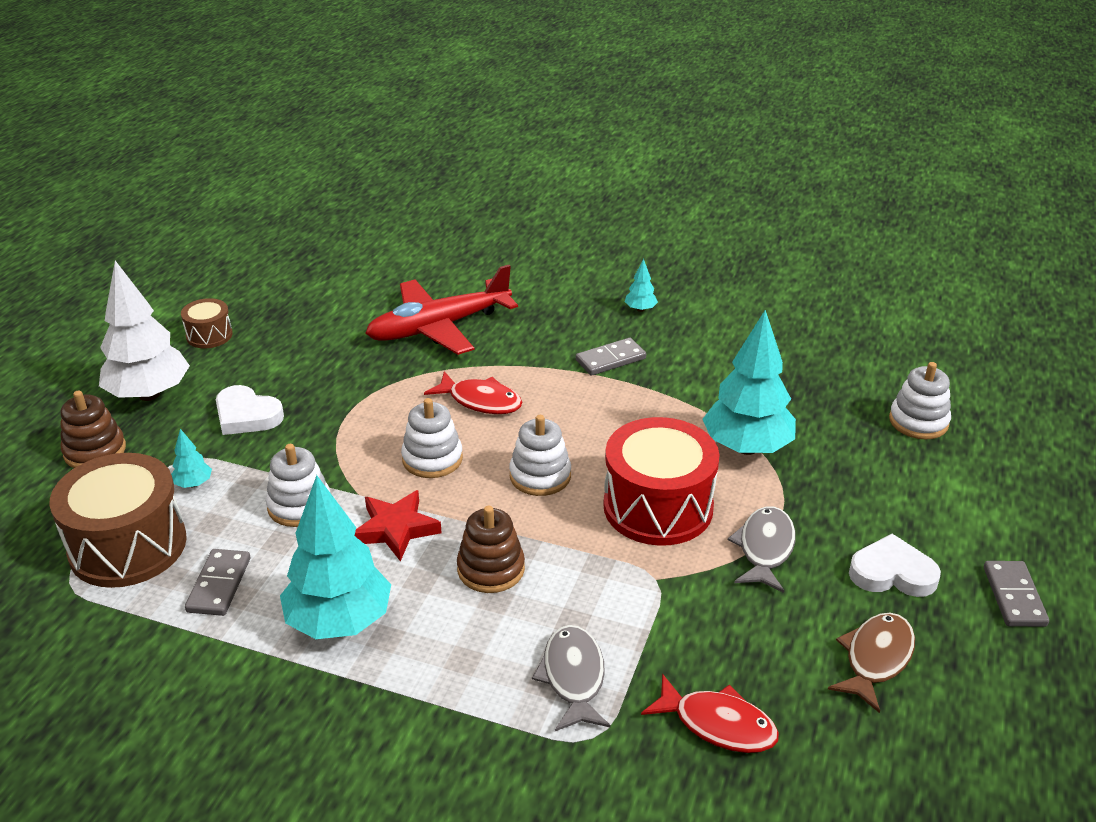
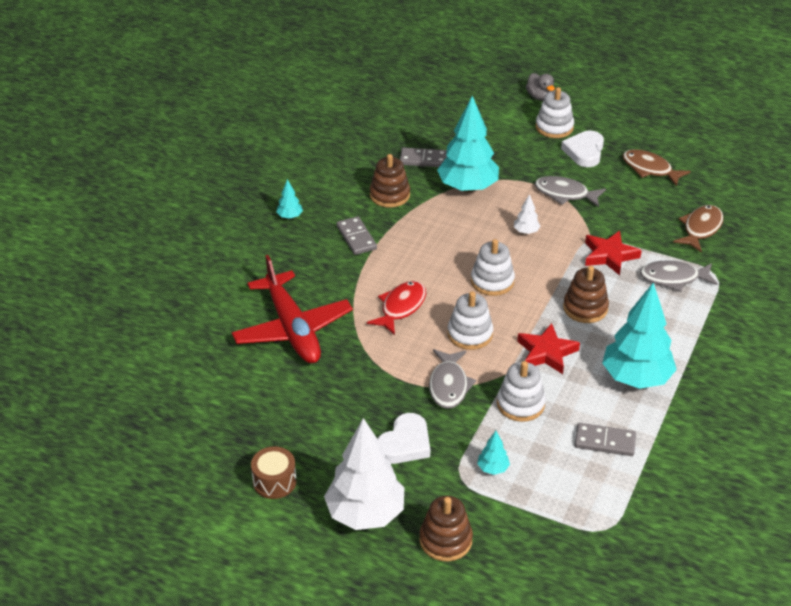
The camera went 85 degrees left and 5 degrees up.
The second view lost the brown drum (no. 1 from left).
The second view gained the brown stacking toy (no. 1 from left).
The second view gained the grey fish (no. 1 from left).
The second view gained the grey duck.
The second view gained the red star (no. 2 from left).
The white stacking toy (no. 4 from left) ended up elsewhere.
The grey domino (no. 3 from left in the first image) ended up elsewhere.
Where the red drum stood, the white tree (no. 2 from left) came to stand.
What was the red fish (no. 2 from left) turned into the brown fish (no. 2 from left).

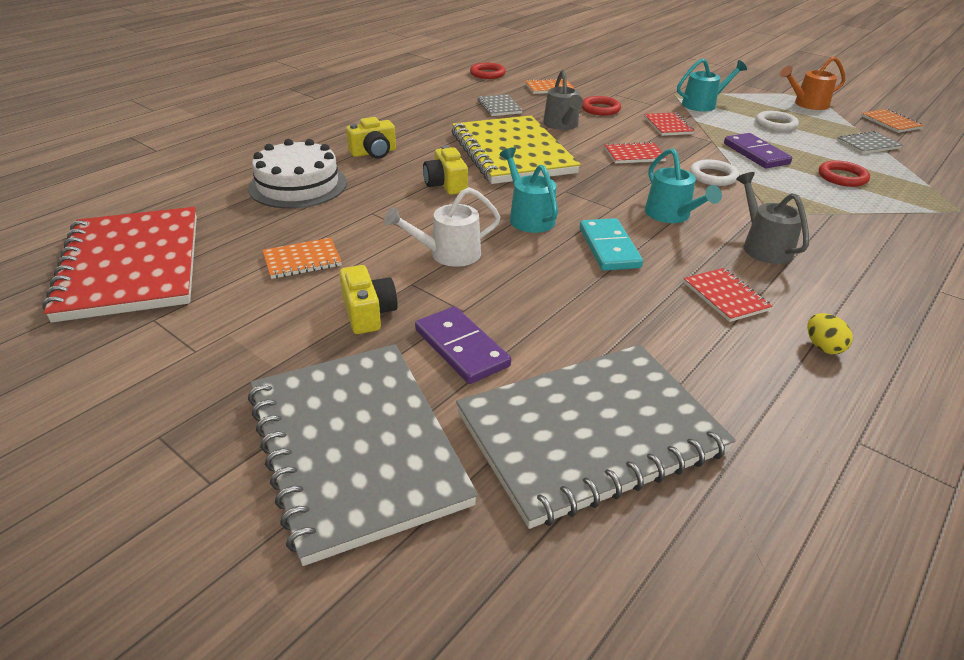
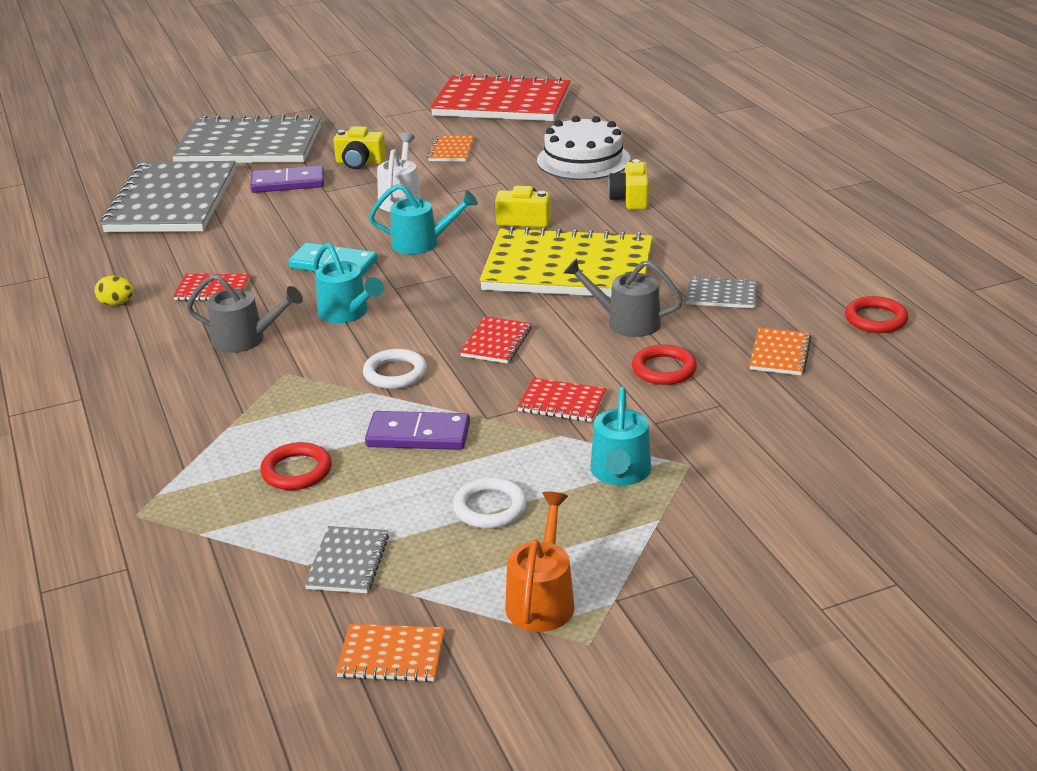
The camera went 120 degrees right and 5 degrees down.
The turquoise watering can (no. 2 from left in the first image) ended up facing another way, 135 degrees counterclockwise from before.

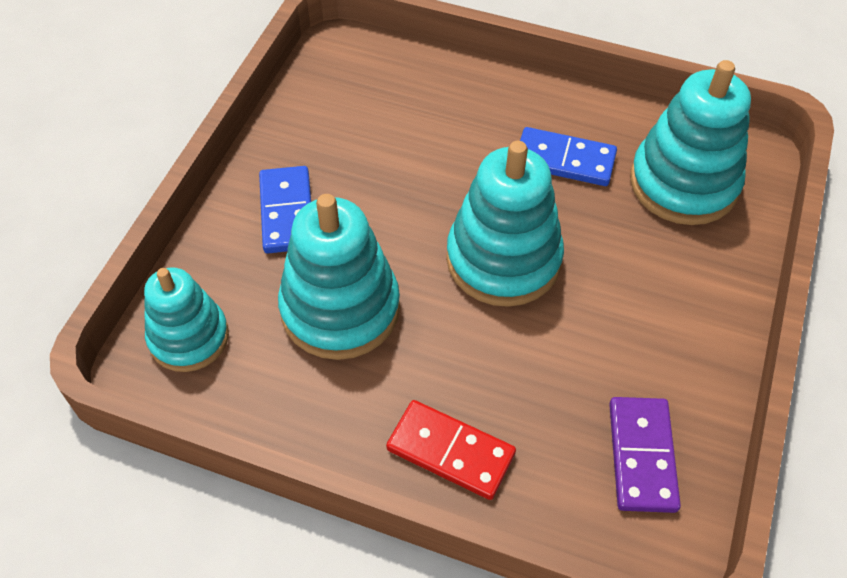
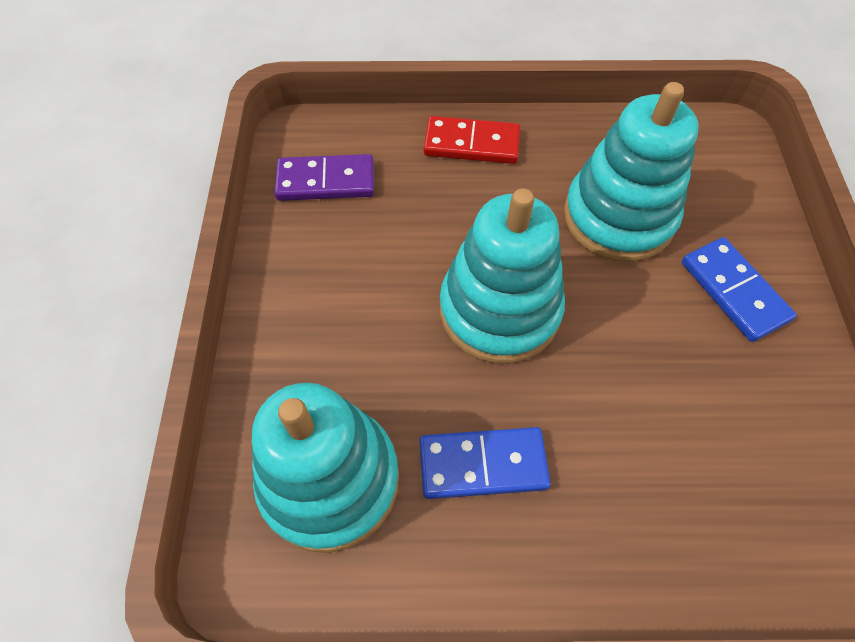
The camera went 160 degrees right and 5 degrees up.
The second view lost the turquoise stacking toy (no. 1 from left).
The purple domino ended up facing another way, 75 degrees counterclockwise from before.

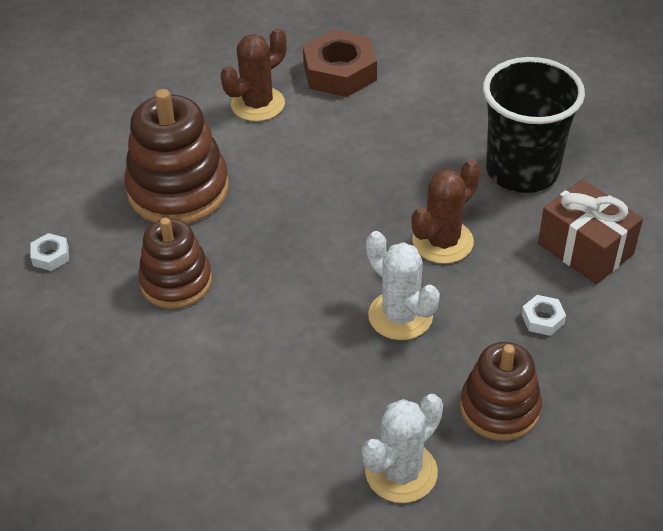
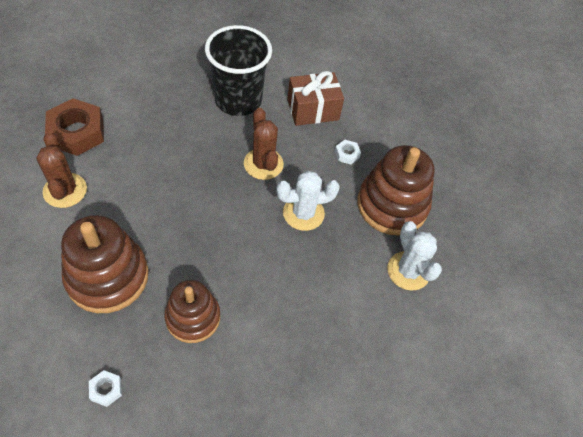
The camera went 70 degrees left and 10 degrees up.
The size of the brown stacking toy (no. 3 from left) changed by a factor of 1.52.

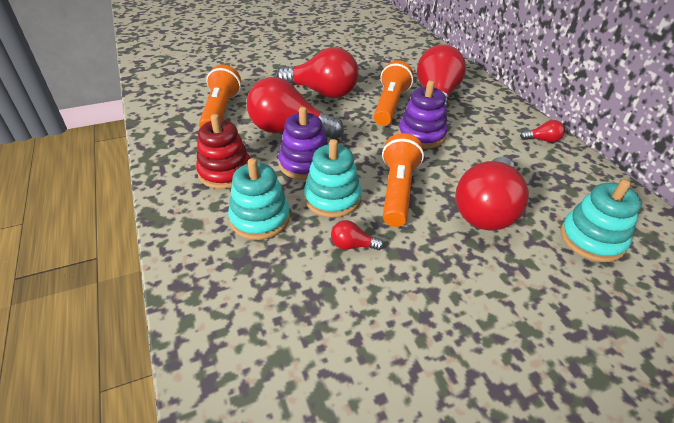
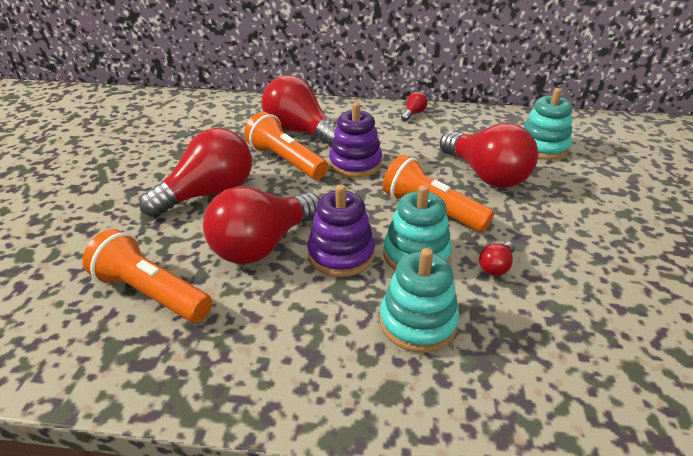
The camera went 60 degrees left and 5 degrees down.
The second view lost the red stacking toy.

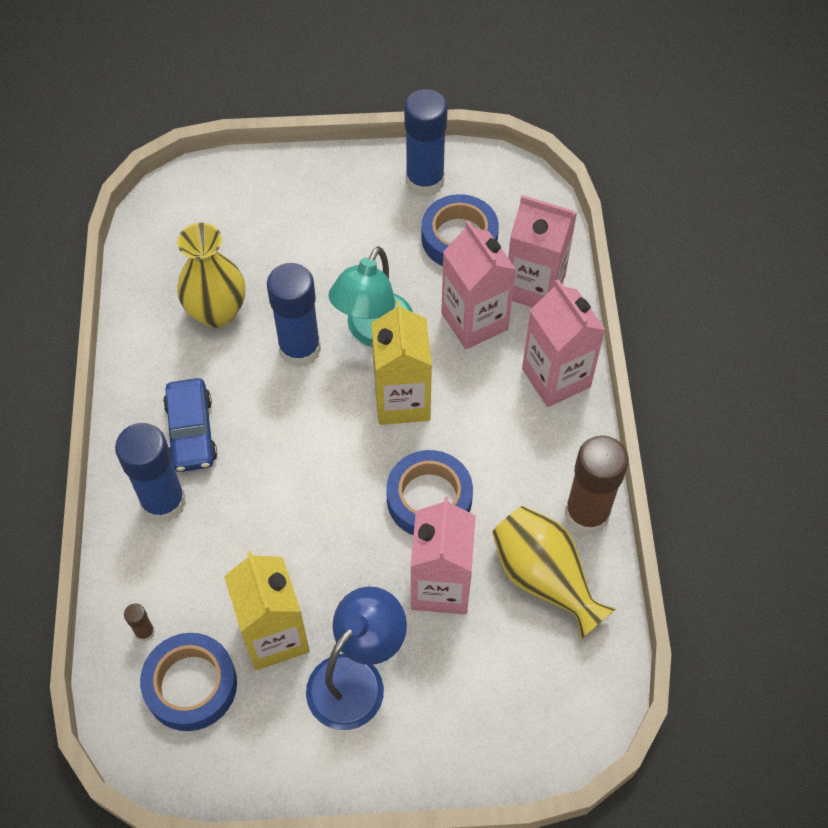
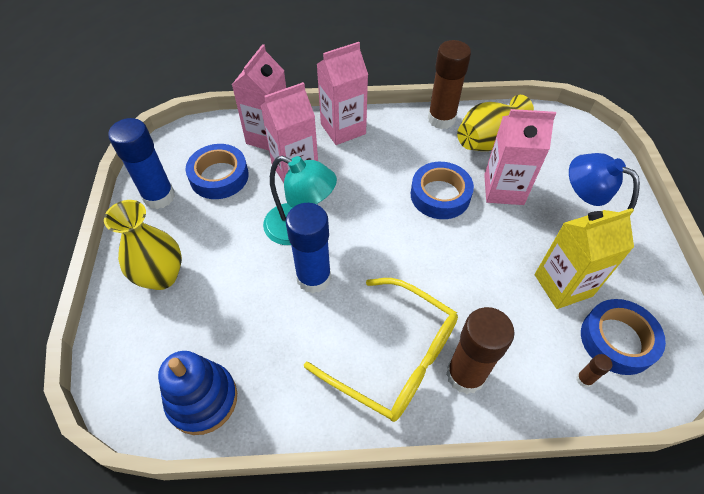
The camera went 90 degrees left and 5 degrees down.
The second view lost the yellow carton (no. 2 from left).
The second view gained the blue stacking toy.
The yellow vase (no. 1 from left) ended up elsewhere.
Where the blue car stood, the yellow glasses came to stand.
What was the blue glue stick (no. 1 from left) turned into the brown glue stick (no. 2 from left).

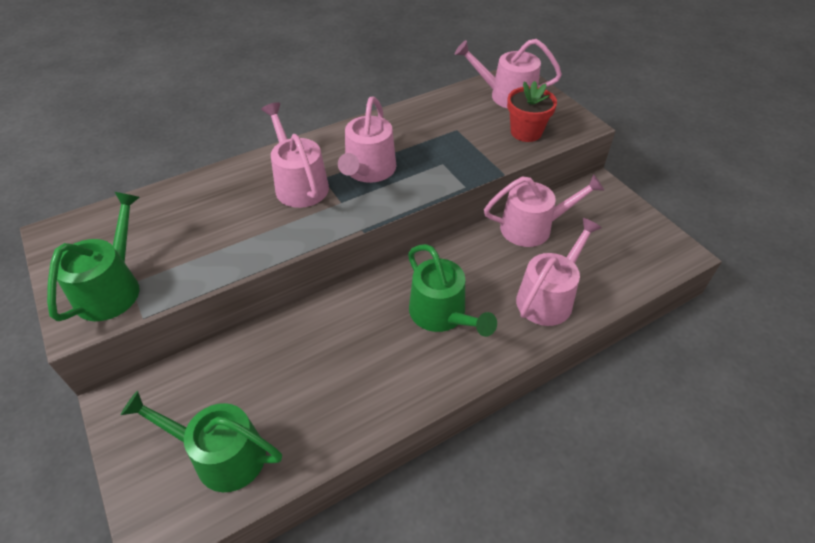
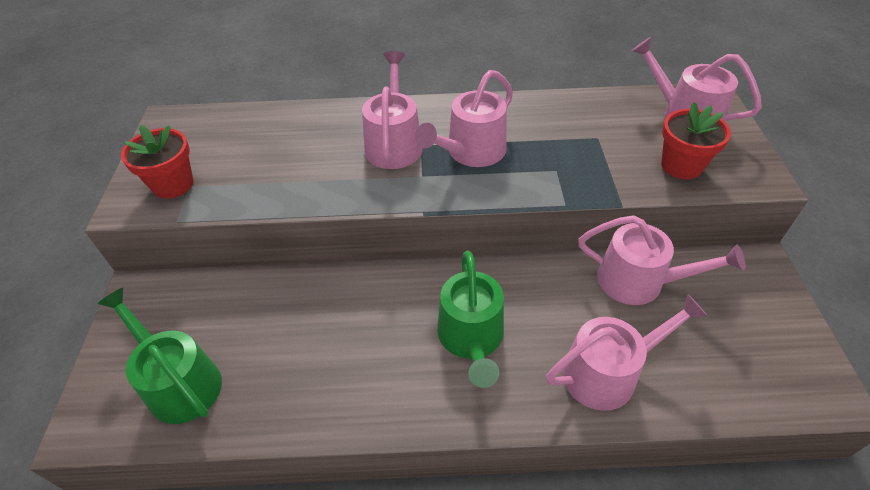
The camera went 30 degrees right and 0 degrees up.
Where the green watering can (no. 1 from left) stood, the red flower pot (no. 1 from left) came to stand.

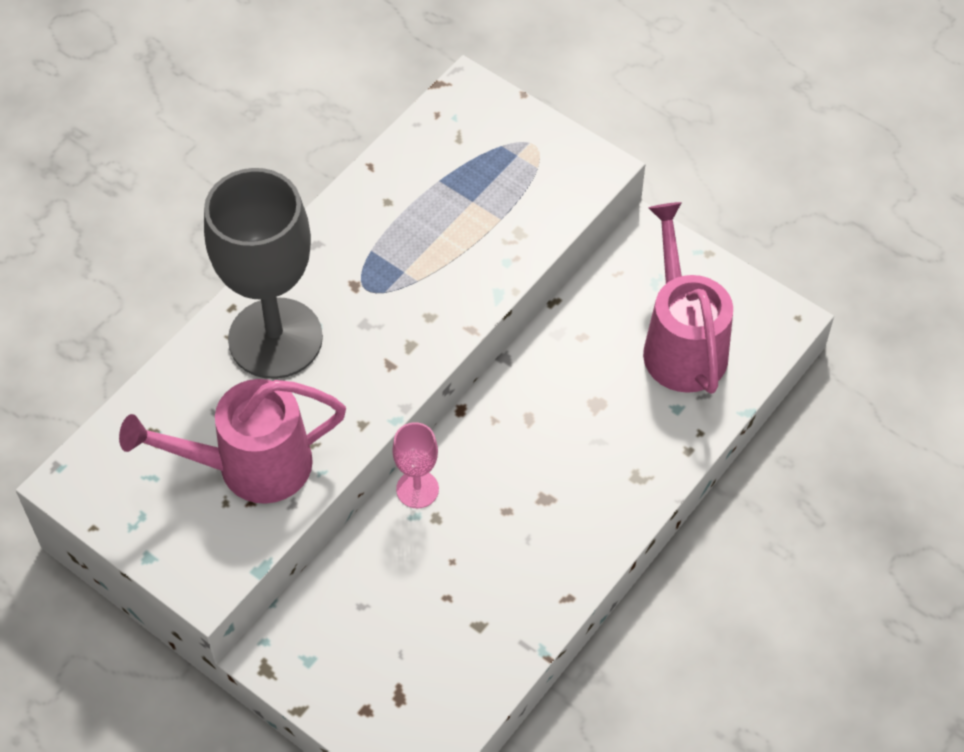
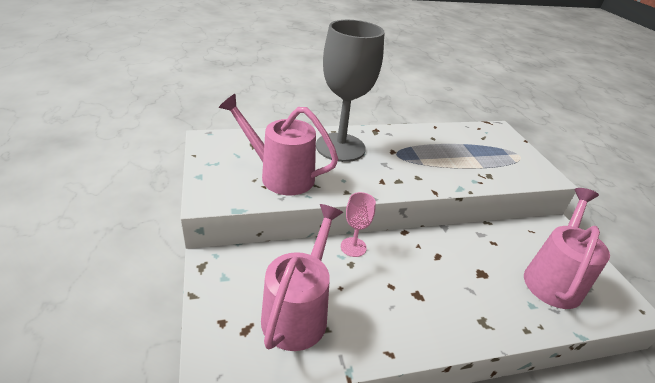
The camera went 35 degrees right and 20 degrees down.
The second view gained the pink watering can (no. 2 from left).

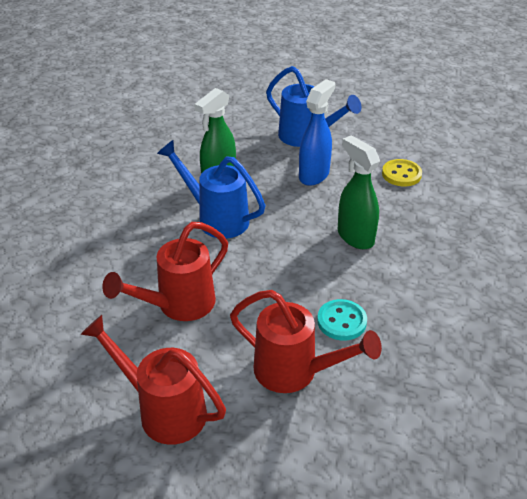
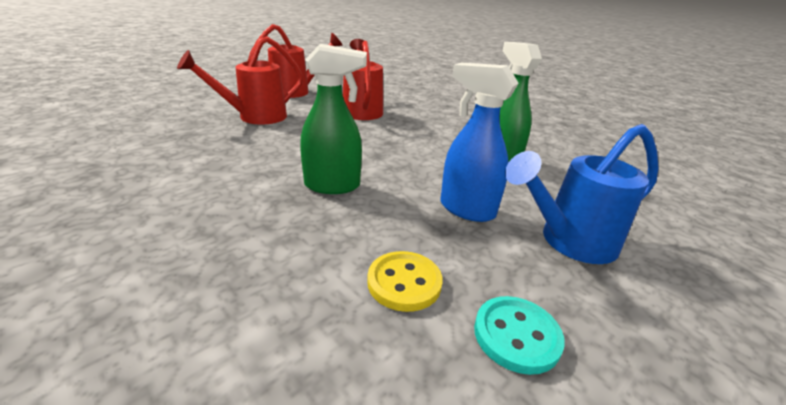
The camera went 120 degrees right and 10 degrees down.
The second view lost the blue watering can (no. 1 from left).
The turquoise button ended up elsewhere.
The blue spray bottle ended up facing another way, 150 degrees clockwise from before.

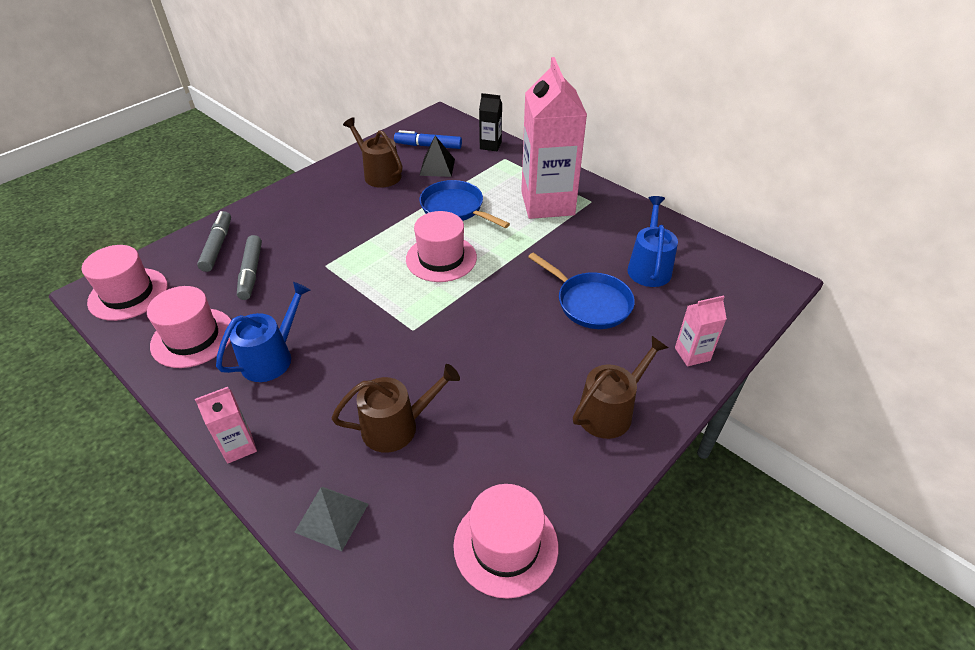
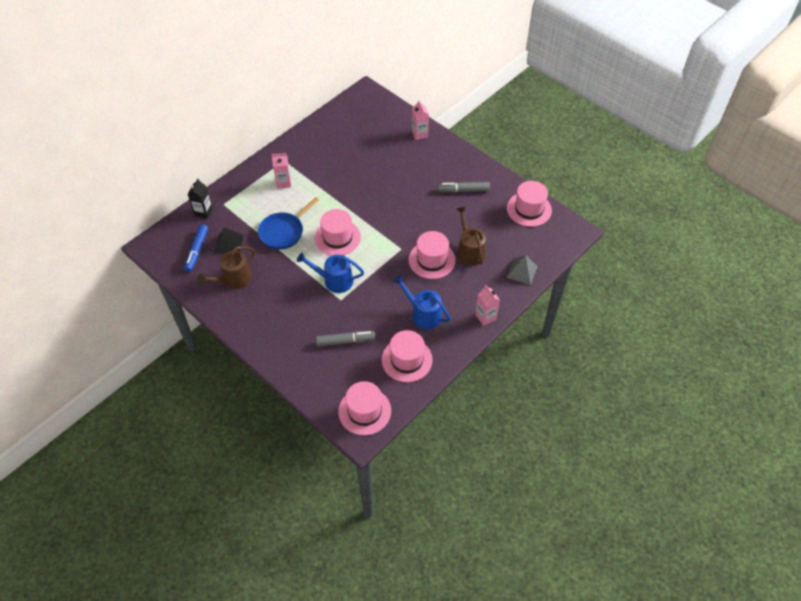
The camera went 90 degrees left and 10 degrees up.
The second view lost the blue pan (no. 2 from left).
The second view lost the brown watering can (no. 3 from left).
The second view gained the pink hat (no. 4 from left).
The grey marker (no. 1 from left in the first image) ended up elsewhere.
The blue watering can (no. 2 from left in the first image) ended up elsewhere.
The size of the pink carton (no. 2 from left in the first image) changed by a factor of 0.44.

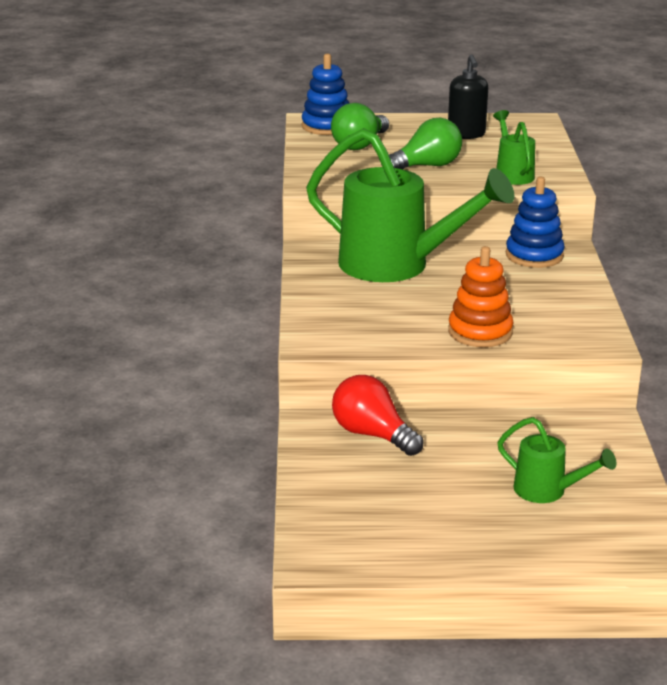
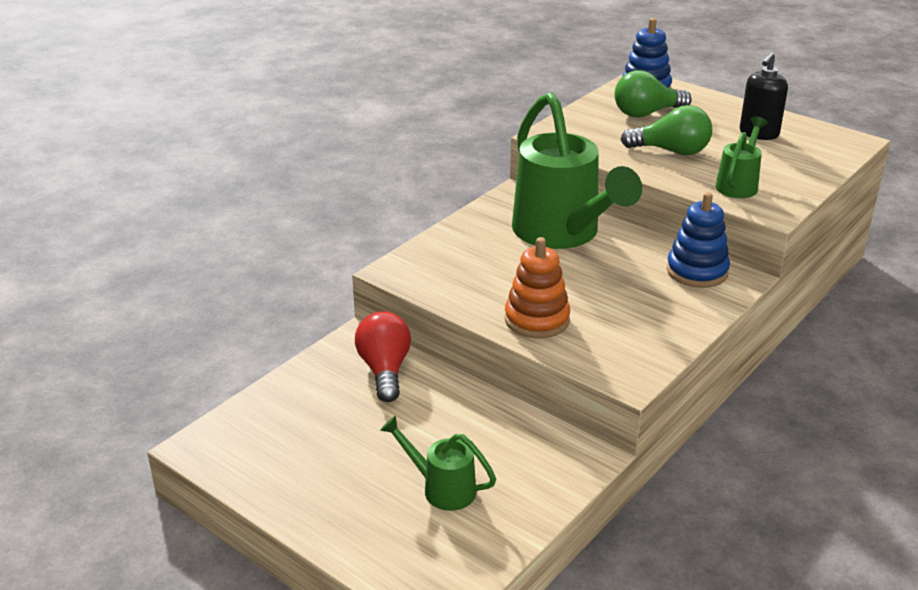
The camera went 40 degrees right and 5 degrees up.
The green watering can (no. 3 from left in the first image) ended up facing another way, 135 degrees clockwise from before.

